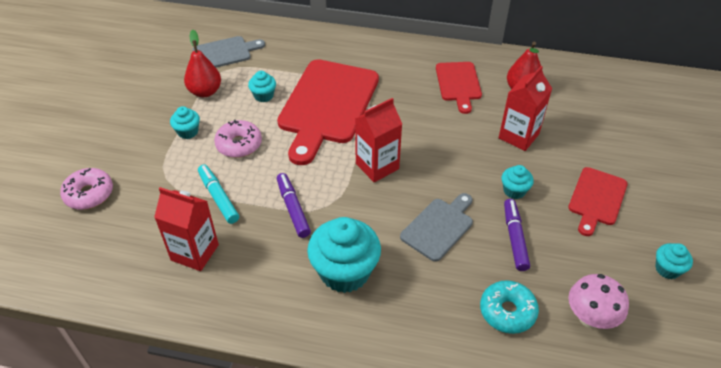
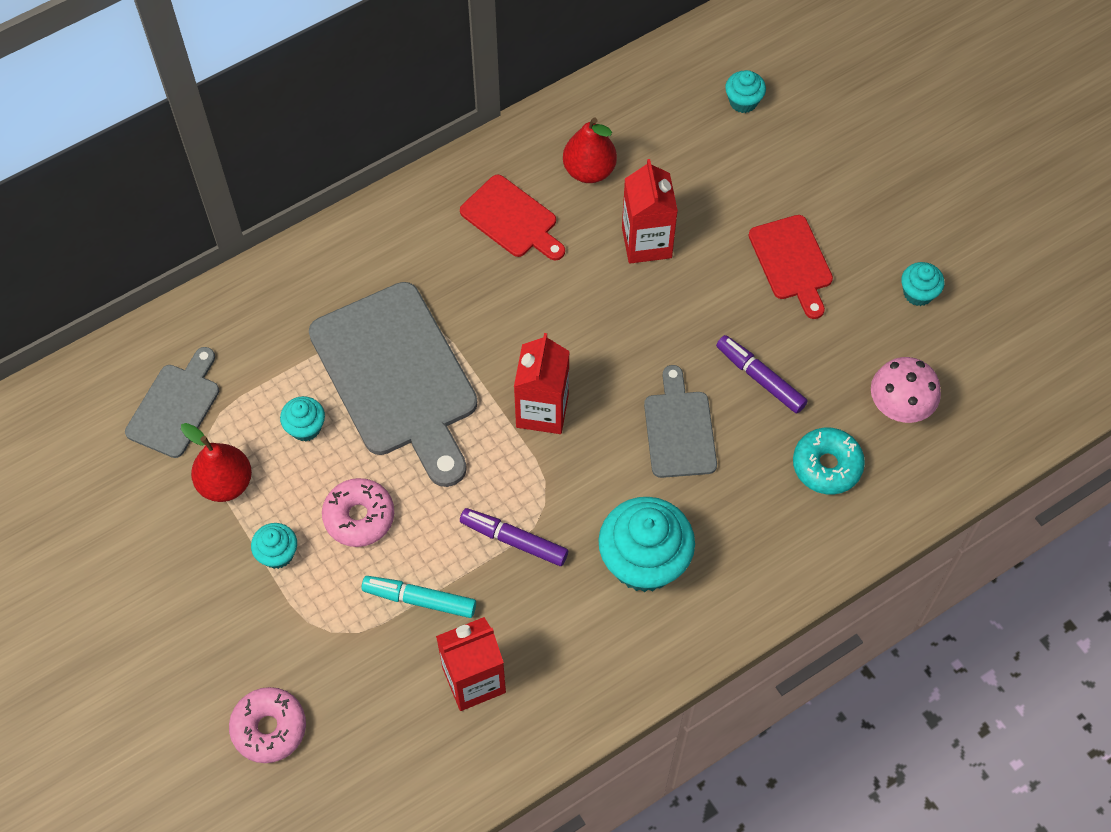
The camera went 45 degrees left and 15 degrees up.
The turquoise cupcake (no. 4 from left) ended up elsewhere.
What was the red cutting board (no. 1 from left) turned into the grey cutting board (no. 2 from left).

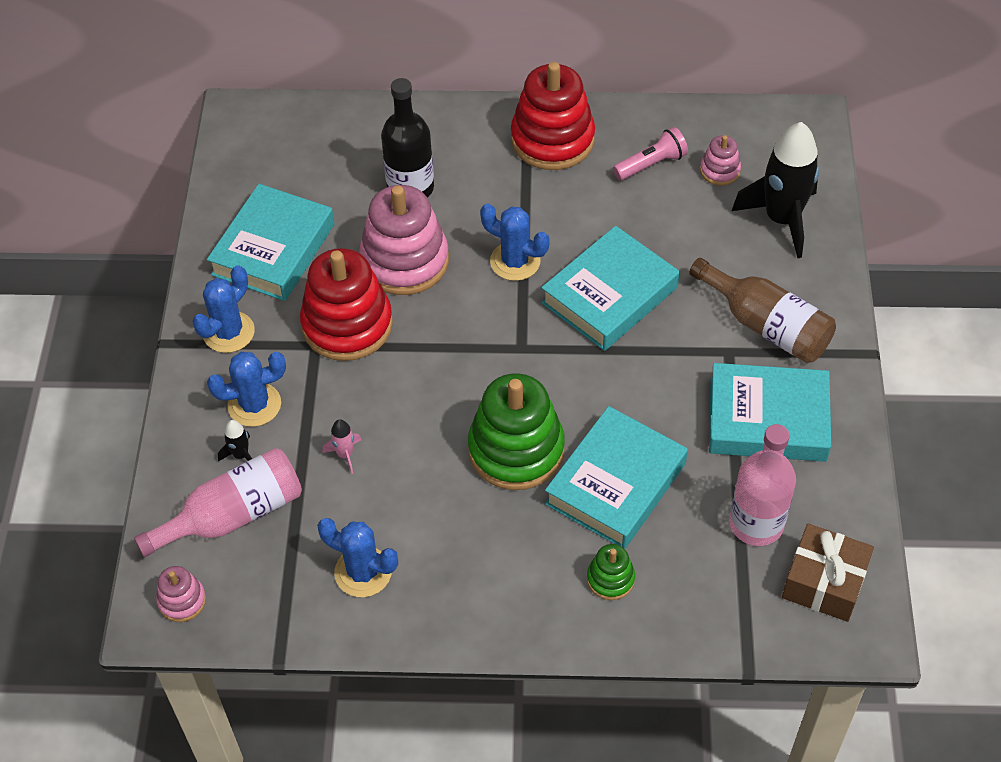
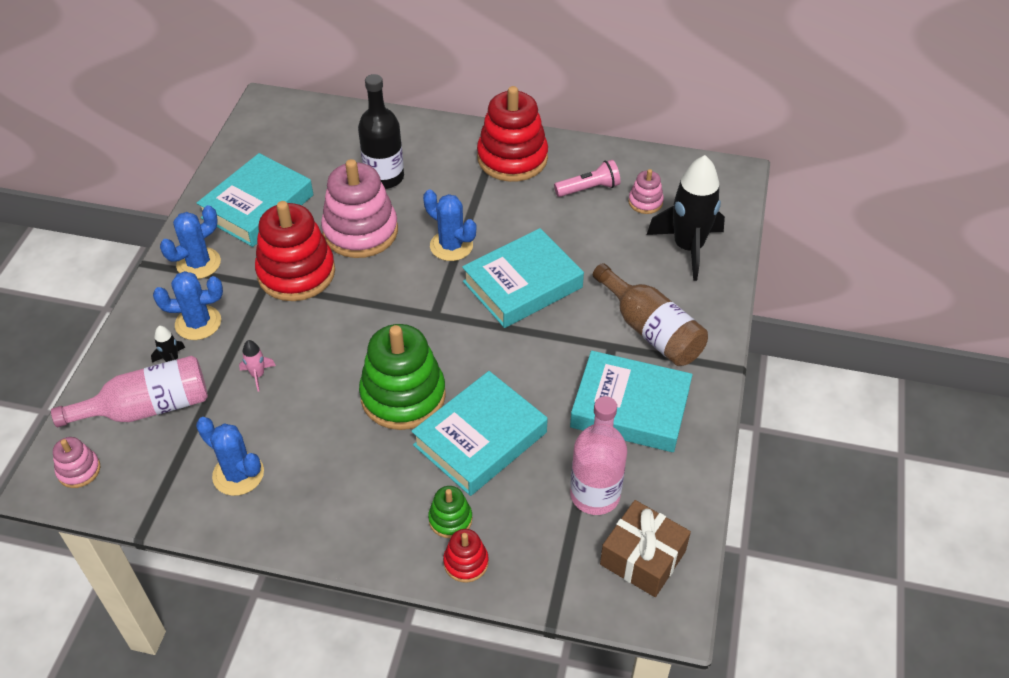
The camera went 10 degrees right and 5 degrees down.
The second view gained the red stacking toy (no. 2 from left).

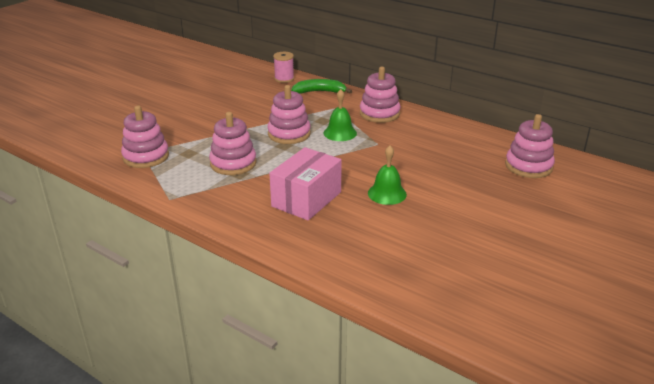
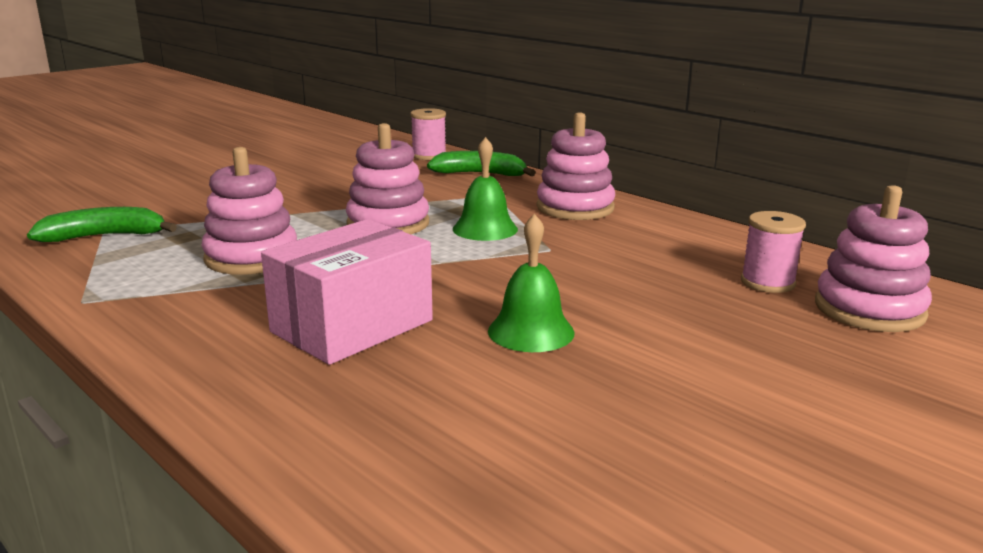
The camera went 10 degrees right and 10 degrees down.
The second view gained the pink spool (no. 2 from left).
Where the pink stacking toy (no. 1 from left) stood, the green banana (no. 1 from left) came to stand.

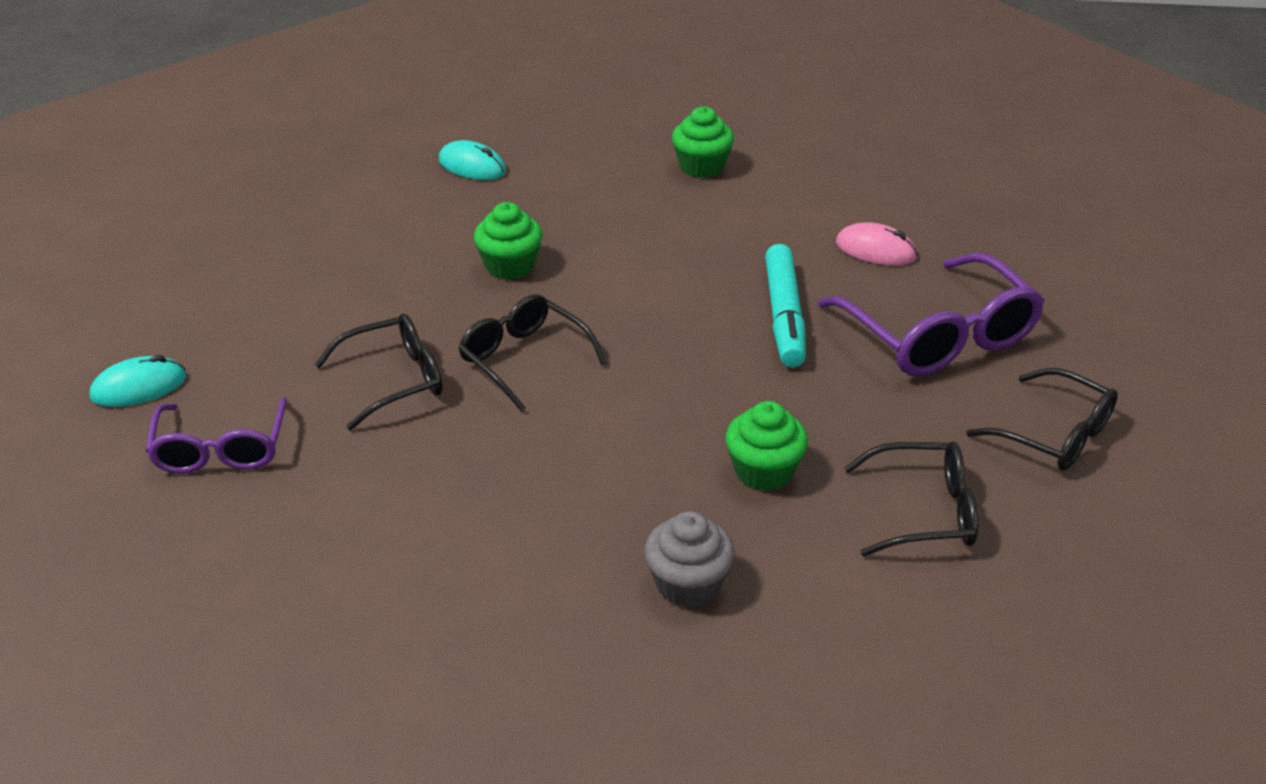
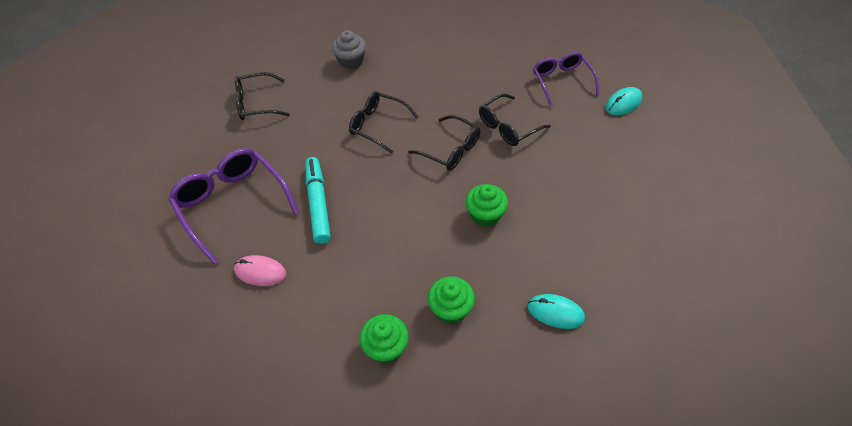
The camera went 170 degrees right and 15 degrees up.
The green cupcake (no. 3 from left in the first image) ended up elsewhere.
The black glasses (no. 4 from left in the first image) ended up elsewhere.

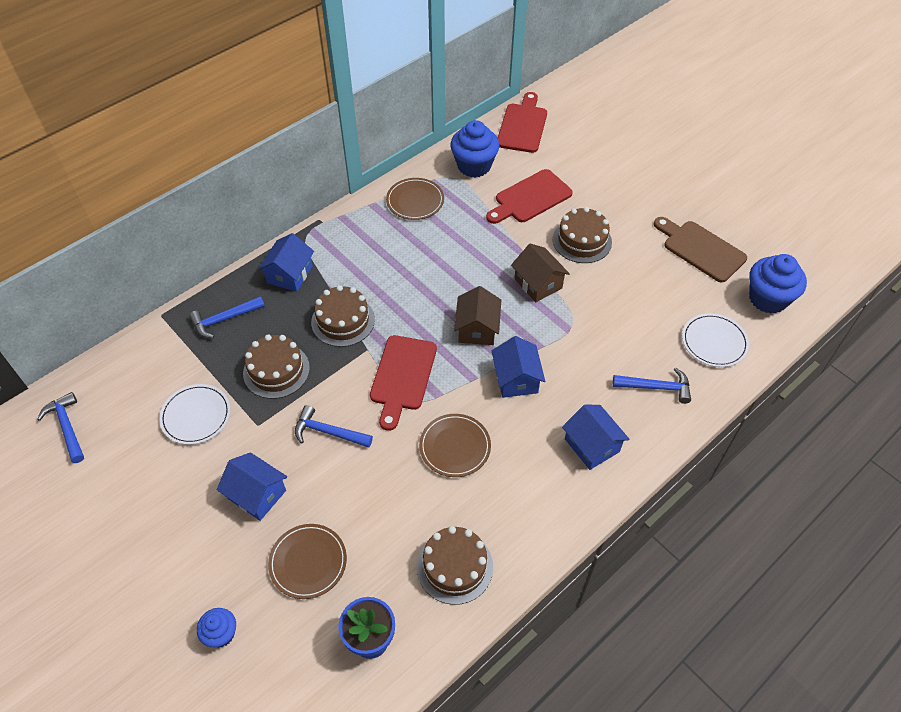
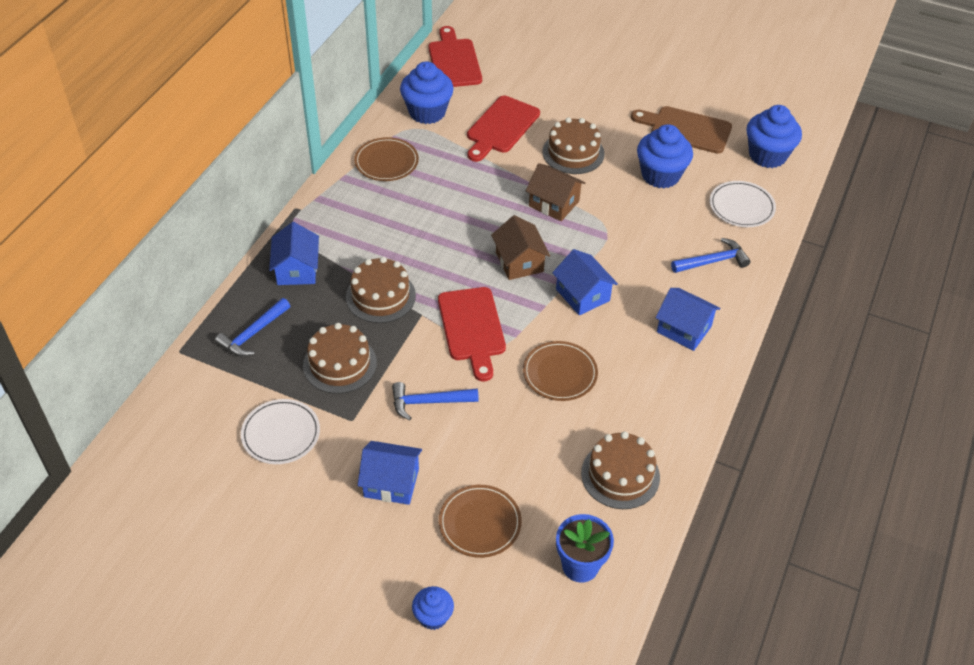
The camera went 25 degrees left and 5 degrees down.
The second view lost the blue hammer (no. 1 from left).
The second view gained the blue cupcake (no. 3 from left).

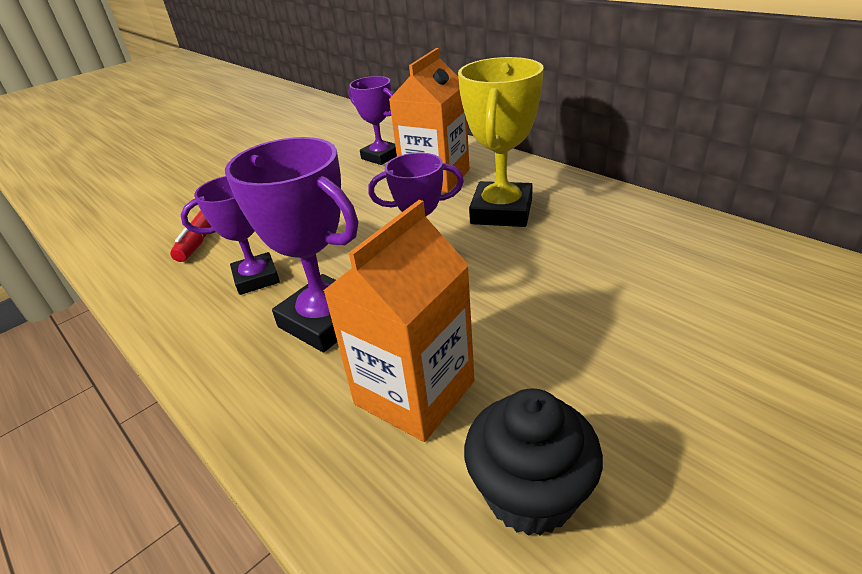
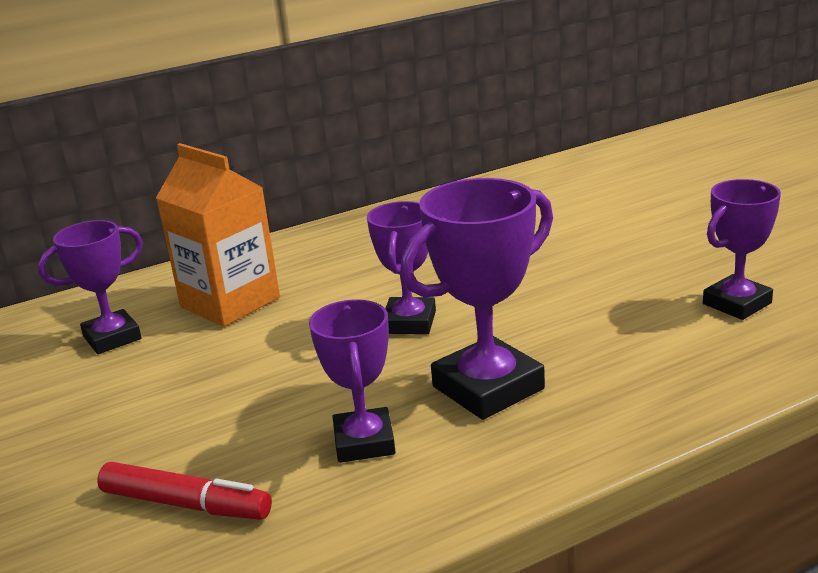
The camera went 75 degrees left and 10 degrees down.
The second view lost the orange carton (no. 1 from left).
The second view lost the yellow trophy.
Where the black cupcake stood, the purple trophy (no. 5 from left) came to stand.

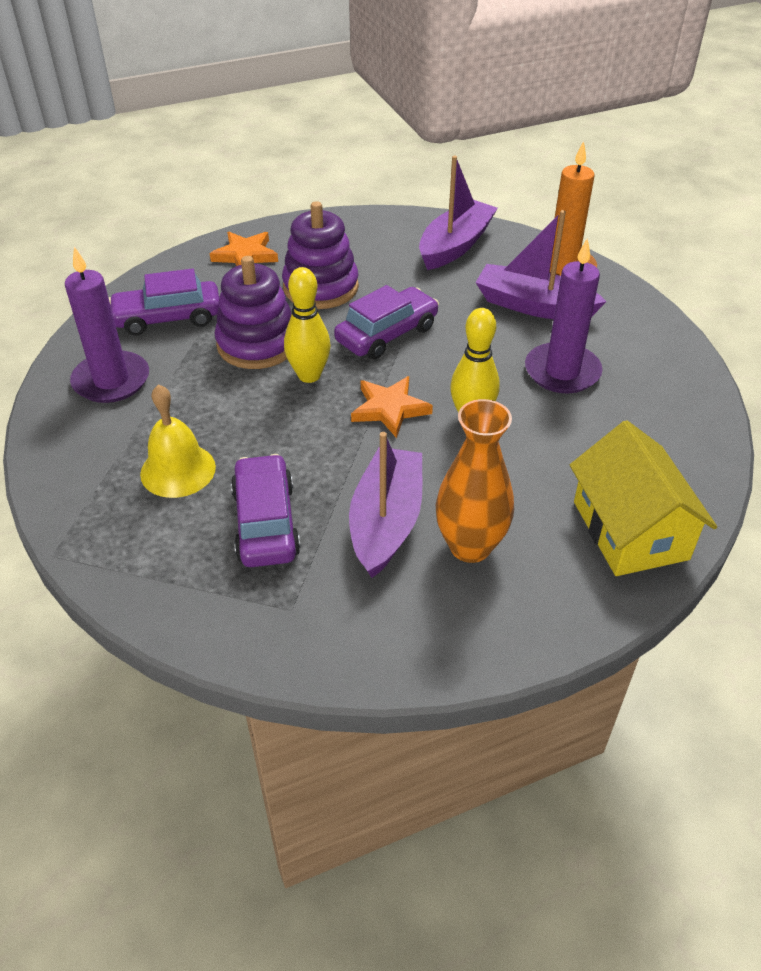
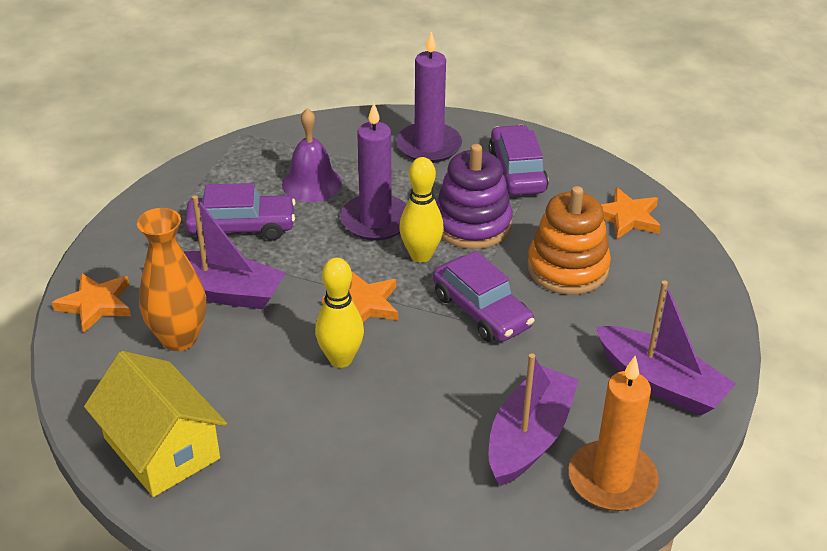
The camera went 95 degrees right and 5 degrees down.
The second view gained the orange star (no. 1 from left).
The purple candle (no. 2 from left in the first image) ended up elsewhere.
What was the yellow bell turned into the purple bell.
What was the purple stacking toy (no. 2 from left) turned into the orange stacking toy.
The yellow house ended up facing another way, 60 degrees clockwise from before.

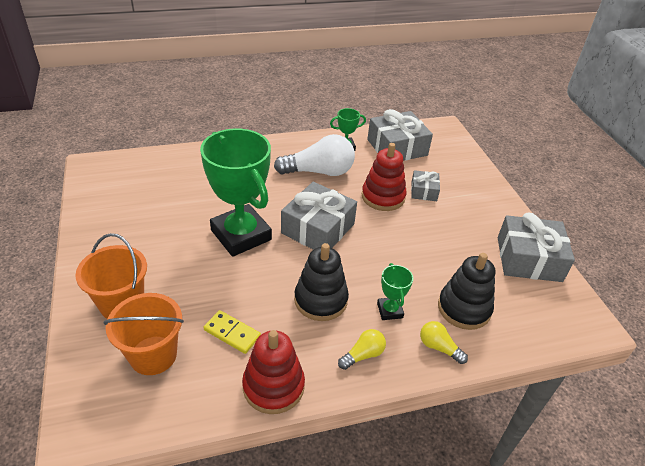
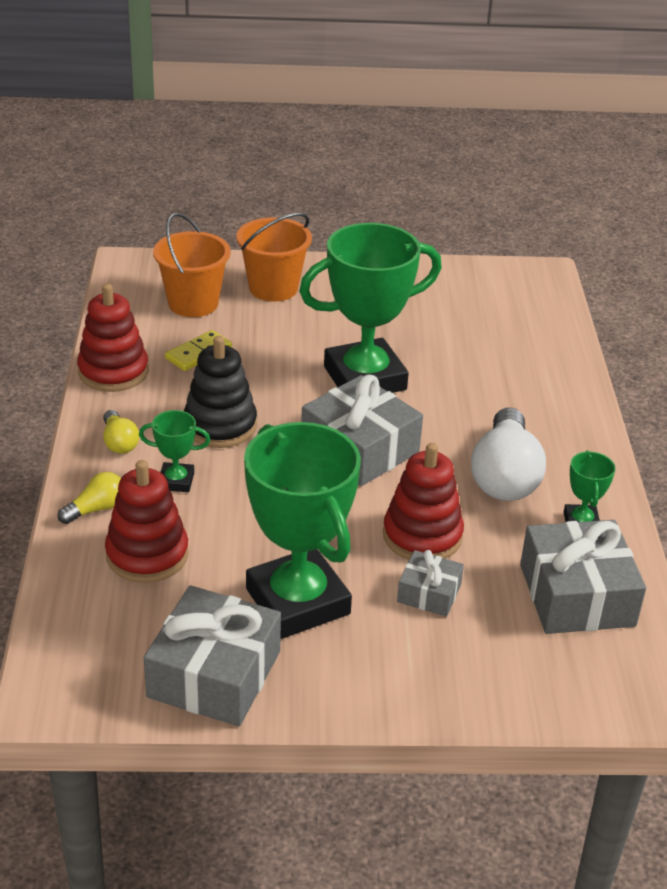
The camera went 105 degrees right and 5 degrees down.
The second view gained the green trophy (no. 2 from left).
What was the black stacking toy (no. 2 from left) turned into the red stacking toy (no. 2 from left).

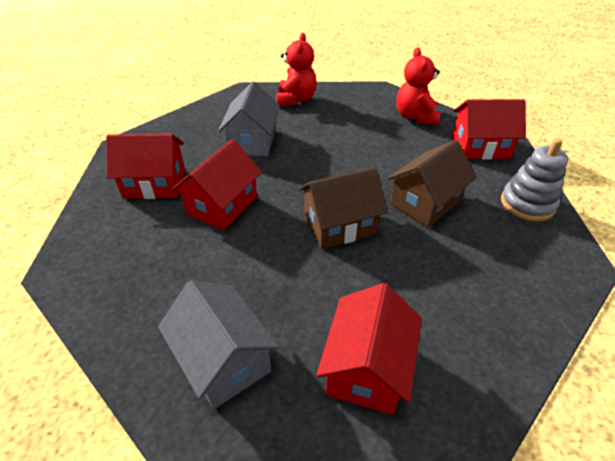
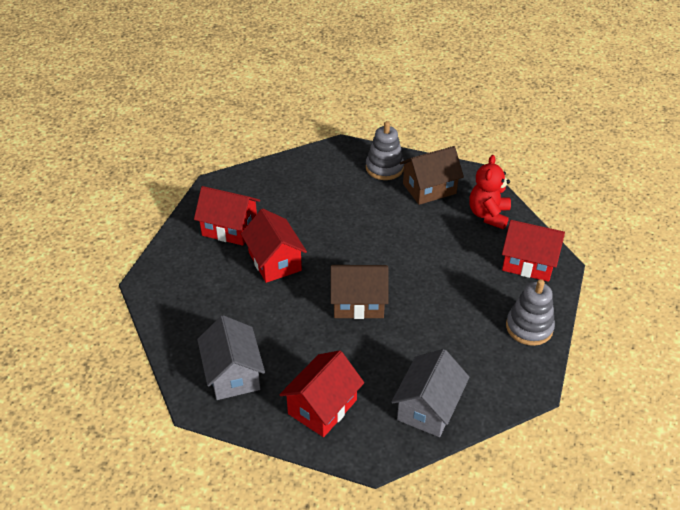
The camera went 20 degrees right and 0 degrees up.
The grey house (no. 2 from left) ended up elsewhere.
The brown house (no. 2 from left) ended up elsewhere.
Where the red teddy bear (no. 1 from left) stood, the grey stacking toy (no. 1 from left) came to stand.
The red house (no. 2 from left) ended up facing another way, 75 degrees counterclockwise from before.

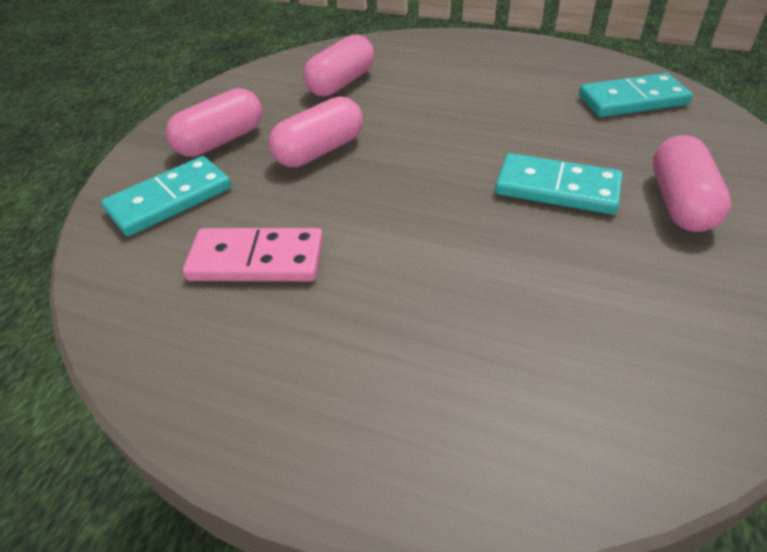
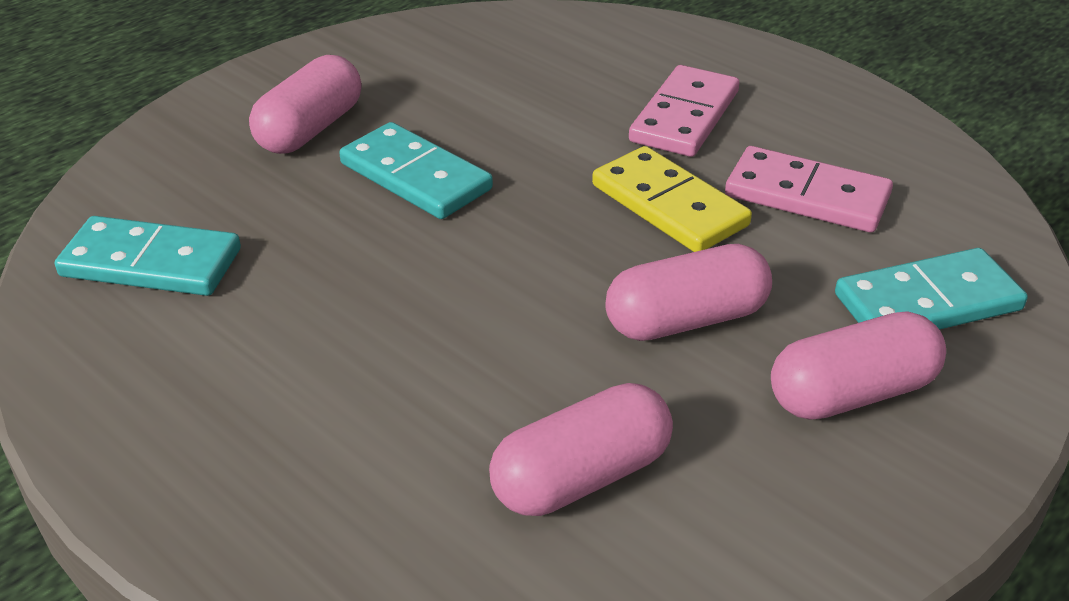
The camera went 160 degrees left and 5 degrees down.
The second view gained the yellow domino.
The second view gained the pink domino (no. 1 from left).

